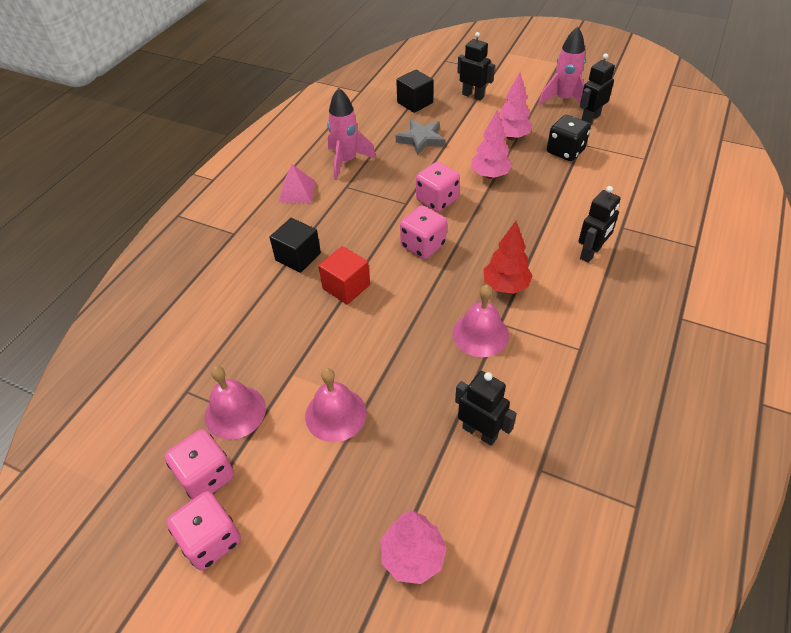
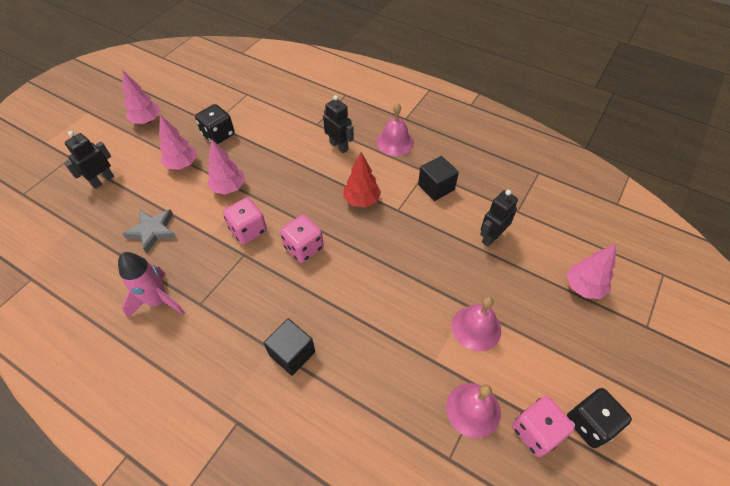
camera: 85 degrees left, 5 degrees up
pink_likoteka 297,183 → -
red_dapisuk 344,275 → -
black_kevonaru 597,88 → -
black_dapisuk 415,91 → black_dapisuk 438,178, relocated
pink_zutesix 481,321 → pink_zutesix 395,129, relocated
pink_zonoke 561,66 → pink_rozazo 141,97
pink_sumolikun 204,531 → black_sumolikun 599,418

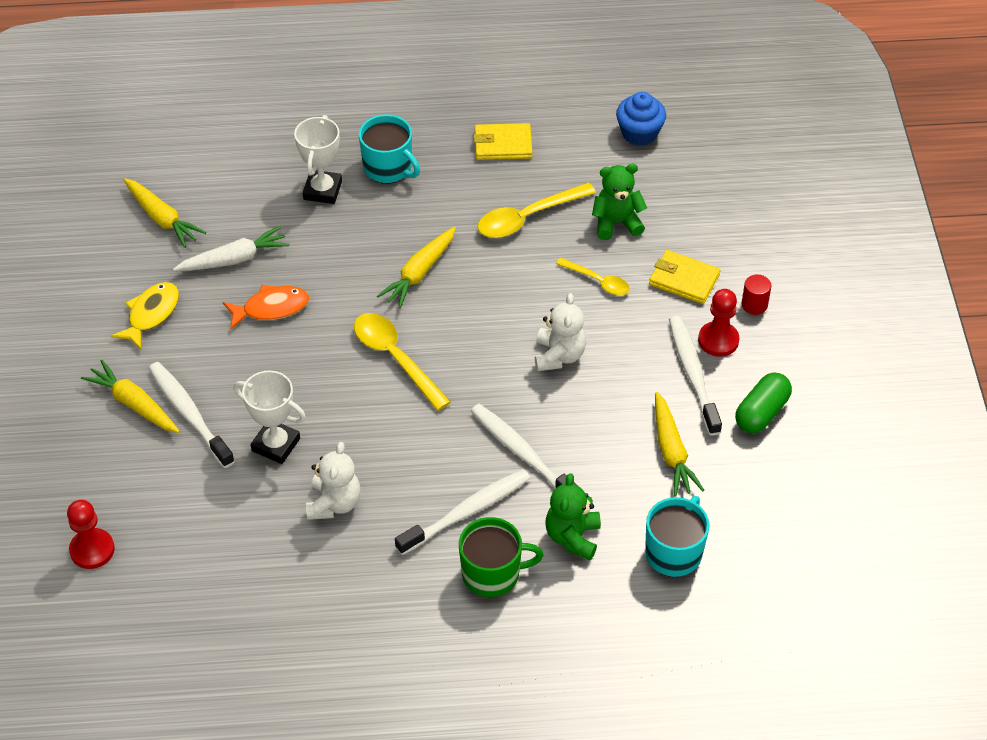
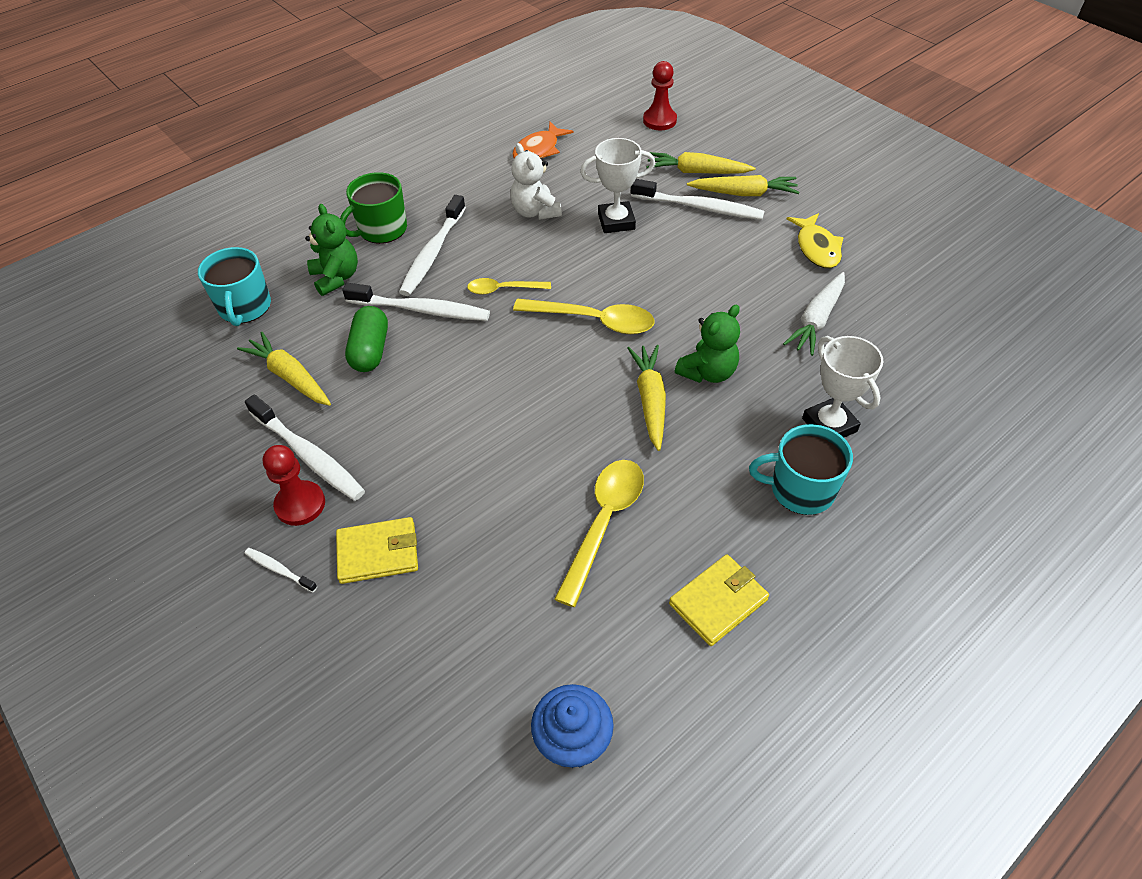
camera: 145 degrees right, 0 degrees up
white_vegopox 560,332 → -
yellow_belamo 165,213 → yellow_belamo 700,163, relocated
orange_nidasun 266,307 → orange_nidasun 543,140, relocated
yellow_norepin 593,276 → yellow_norepin 509,286, relocated
green_vegopox 619,202 → green_vegopox 707,343, relocated
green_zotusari 763,402 → green_zotusari 366,339, relocated
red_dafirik 756,295 → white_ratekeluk 281,570

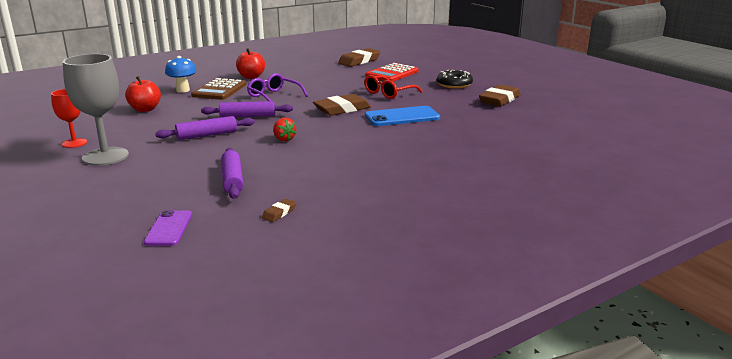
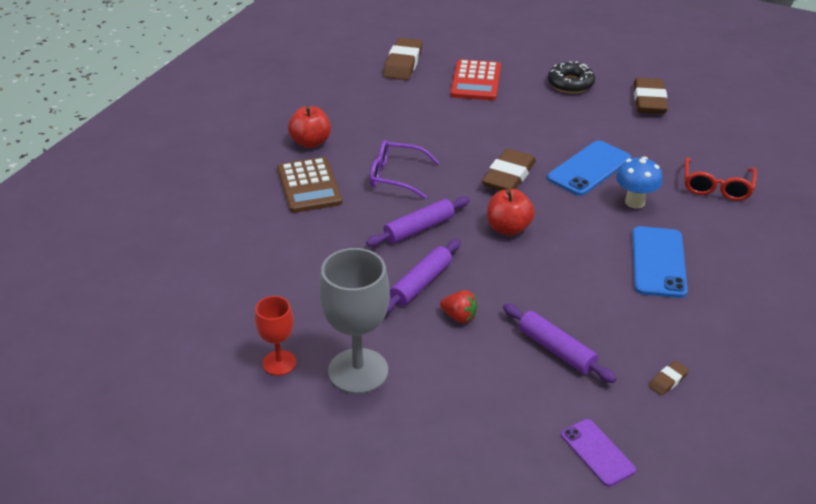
camera: 30 degrees left, 15 degrees up
- → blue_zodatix 660,262
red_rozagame 143,94 → red_rozagame 511,212, relocated
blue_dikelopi 180,74 → blue_dikelopi 639,183, relocated
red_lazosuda 284,129 → red_lazosuda 459,306, relocated
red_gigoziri 393,87 → red_gigoziri 721,179, relocated
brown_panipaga 279,210 → brown_panipaga 668,378, 45 degrees clockwise

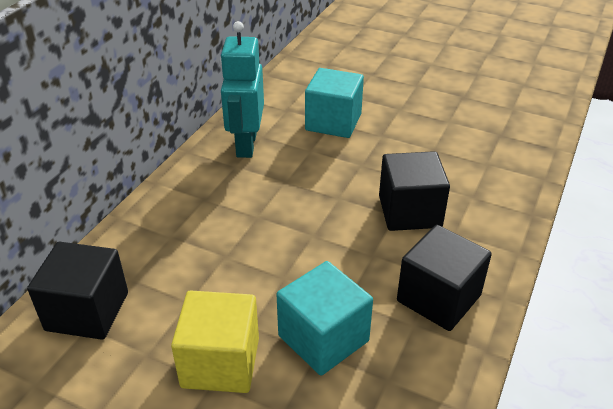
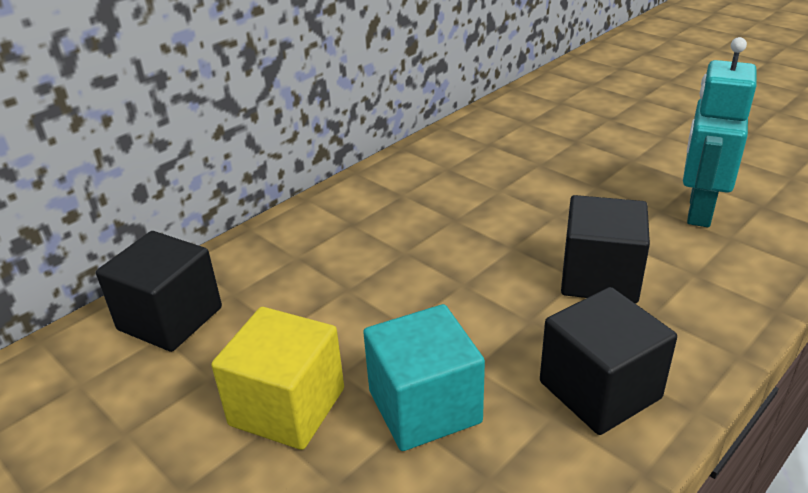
camera: 20 degrees right, 5 degrees down
turquoise_dapisuk 334,103 → -
turquoise_kevonaru 242,89 → turquoise_kevonaru 719,132, relocated

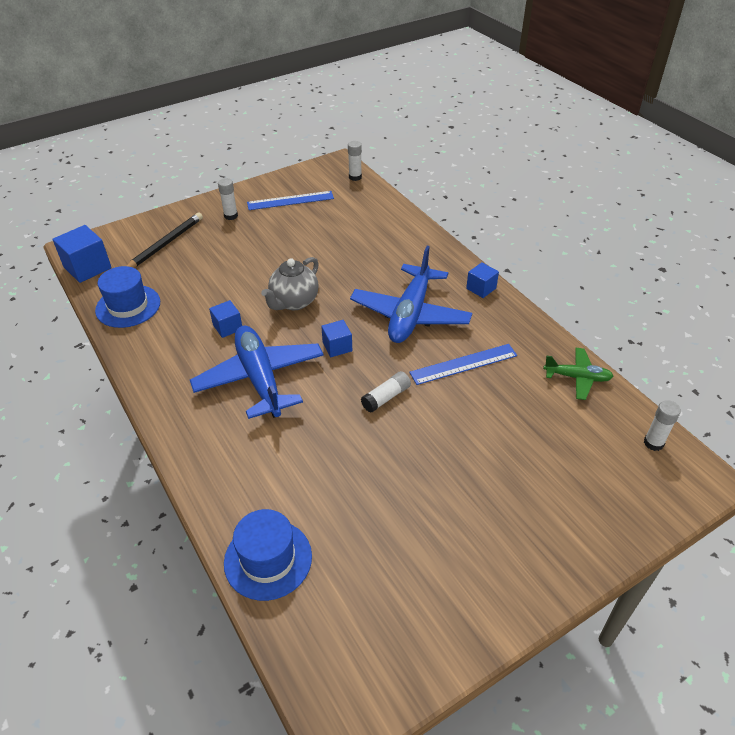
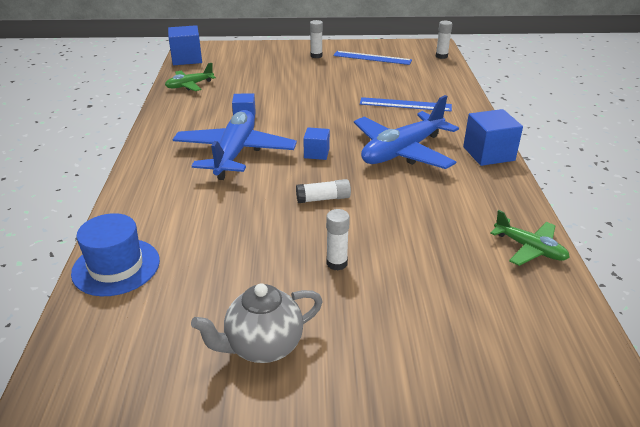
camera: 30 degrees right, 10 degrees down
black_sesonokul 165,240 → -
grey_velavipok 290,283 → grey_velavipok 257,323, relocated
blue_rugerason 463,364 → blue_rugerason 406,104, relocated
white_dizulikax 662,425 → white_dizulikax 338,240, relocated
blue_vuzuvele 127,297 → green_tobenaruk 190,77
blue_dapisuk 482,280 → blue_dapisuk 493,137, x1.69

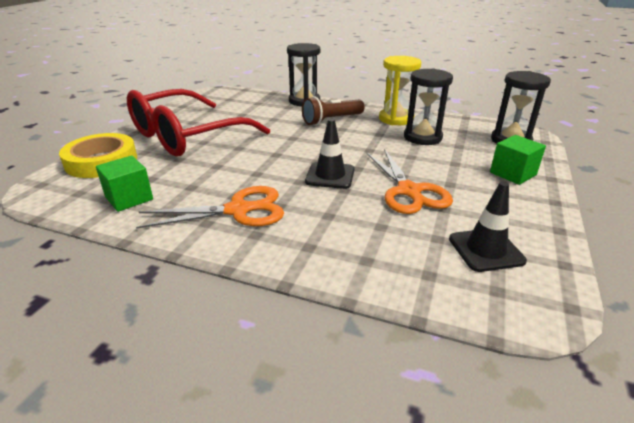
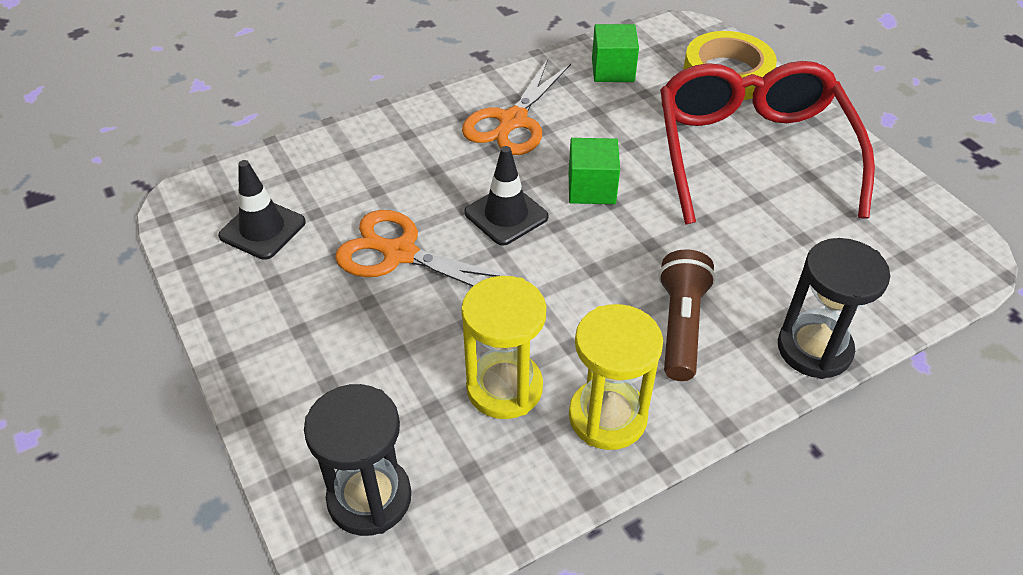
camera: 130 degrees right, 15 degrees up
green_dapisuk 518,160 → green_dapisuk 594,171, relocated
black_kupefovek 428,107 → yellow_kupefovek 503,347

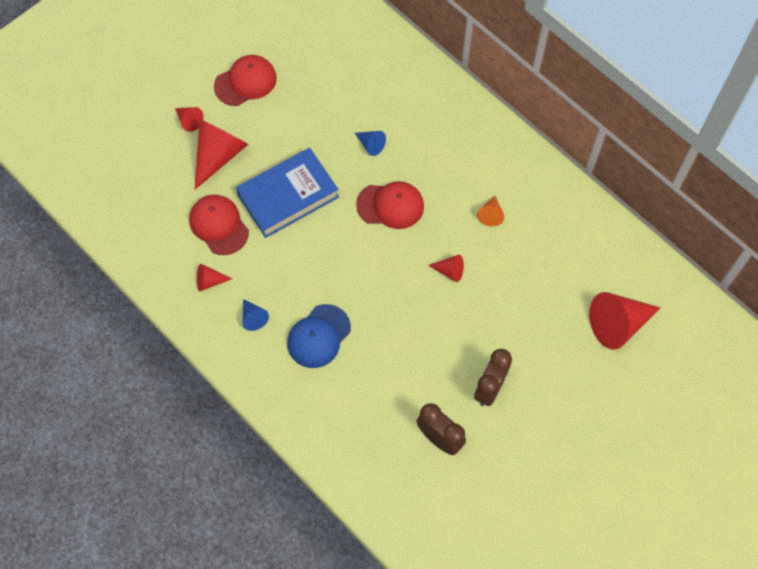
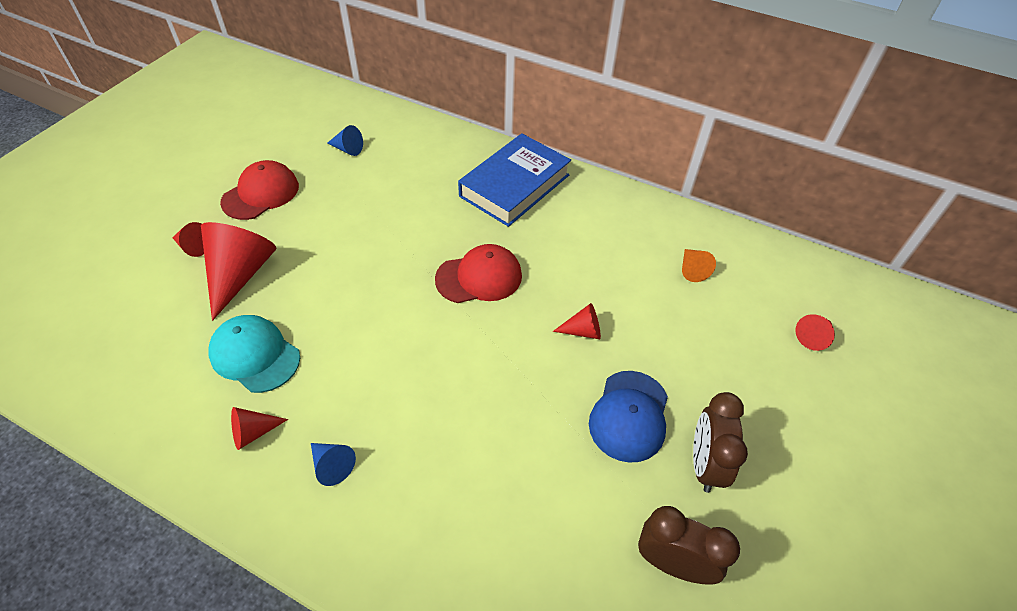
camera: 20 degrees left, 15 degrees down
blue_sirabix 287,193 → blue_sirabix 514,180, relocated
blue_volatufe 319,336 → blue_volatufe 628,417, relocated
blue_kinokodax 370,143 → blue_kinokodax 345,140, relocated
orange_kinokodax 490,211 → orange_kinokodax 699,265, relocated
red_volatufe 219,225 → turquoise_volatufe 254,354
red_kinokodax 624,320 → red_kinokodax 815,332, x0.49

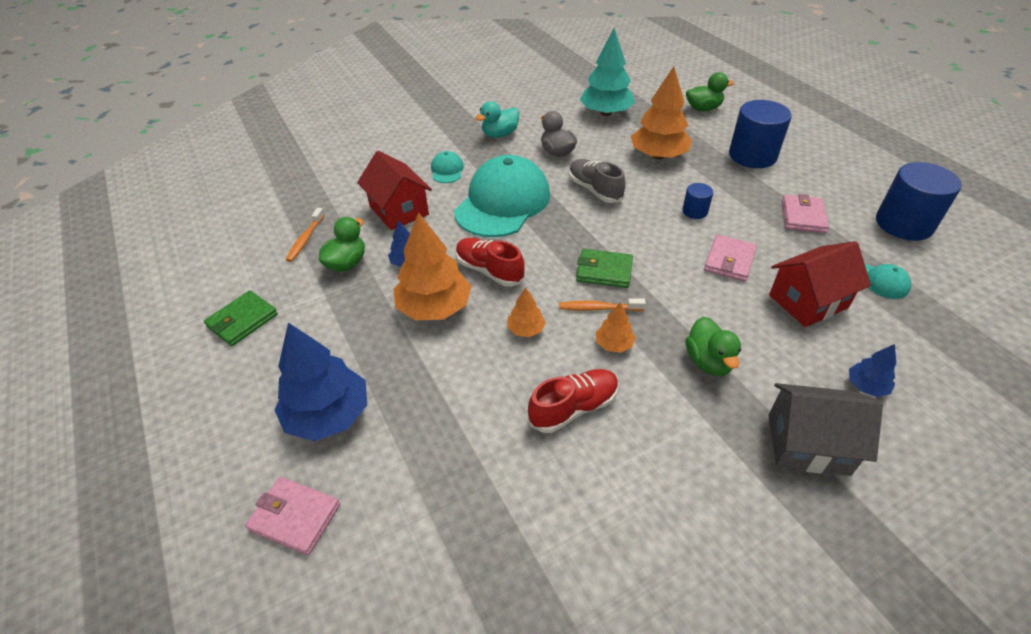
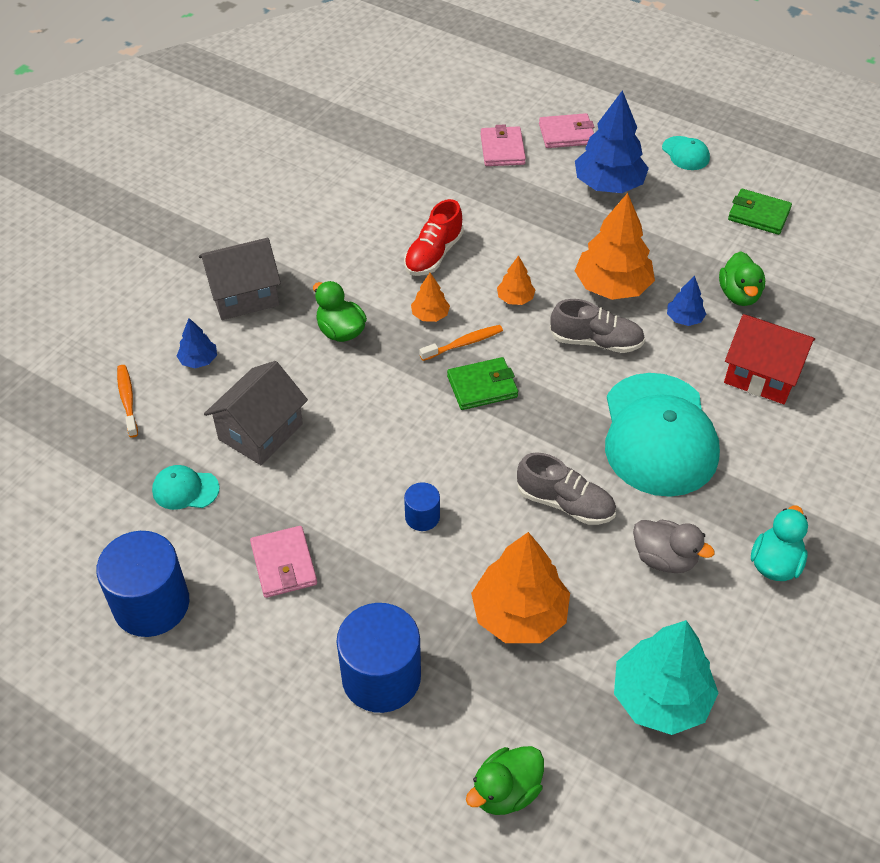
camera: 150 degrees right, 5 degrees up
orange_ratekeluk 305,235 → orange_ratekeluk 127,401, relocated
turquoise_volatufe 447,167 → turquoise_volatufe 686,153, relocated
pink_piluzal 730,258 → pink_piluzal 503,145, relocated
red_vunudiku 490,262 → grey_vunudiku 597,326
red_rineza 820,284 → grey_rineza 256,413
green_piluzal 241,318 → green_piluzal 760,212, 75 degrees counterclockwise

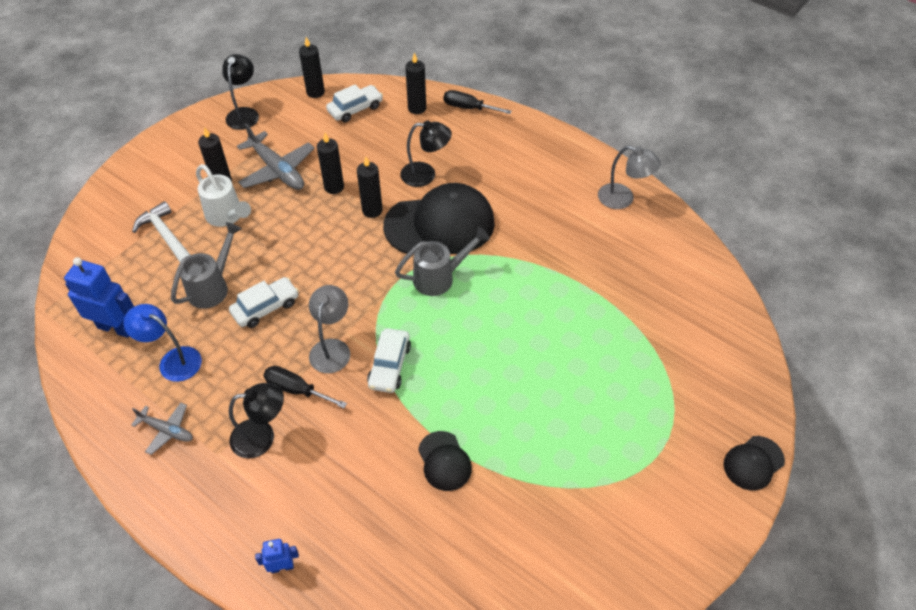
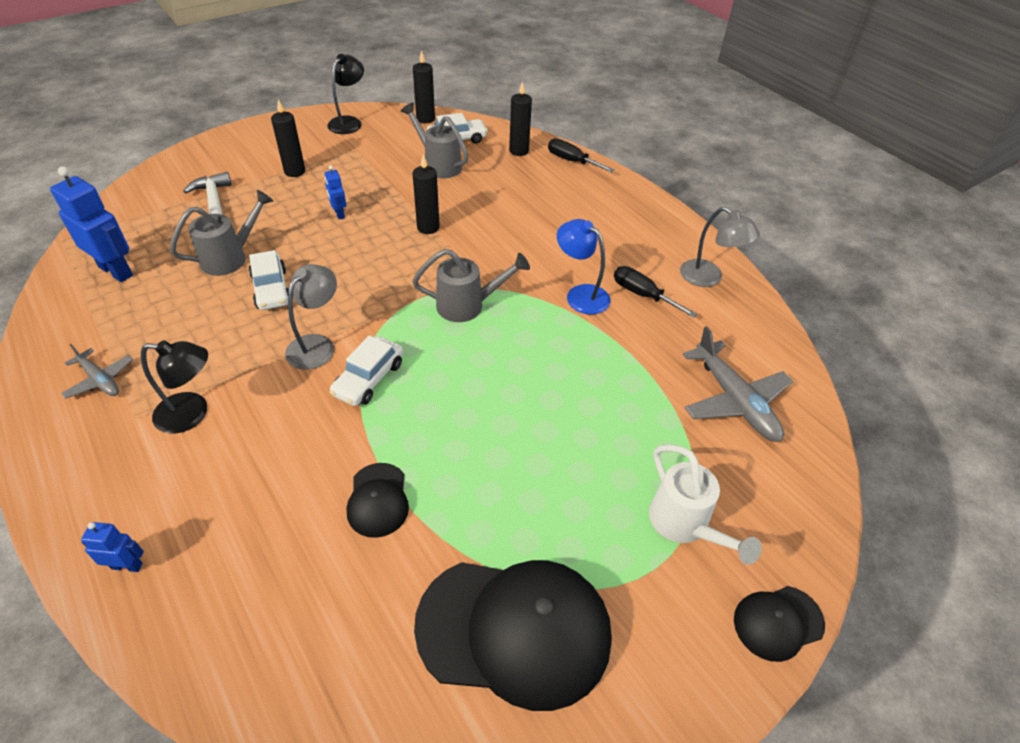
camera: 15 degrees right, 5 degrees down
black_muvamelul 330,163 → -
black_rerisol 426,154 → -
- → blue_kevonaru 335,192
- → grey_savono 435,140
blue_rerisol 163,343 → blue_rerisol 584,267, relocated
white_savono 223,195 → white_savono 705,505, relocated
grey_tobenaruk 276,156 → grey_tobenaruk 738,384, relocated
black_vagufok 305,387 → black_vagufok 655,292, relocated
black_volatufe 439,218 → black_volatufe 513,635, relocated
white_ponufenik 264,302 → white_ponufenik 269,280, 90 degrees clockwise

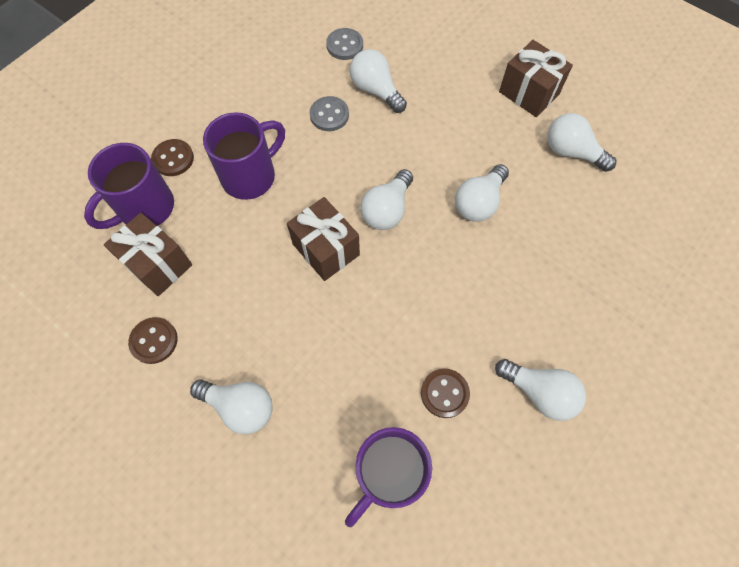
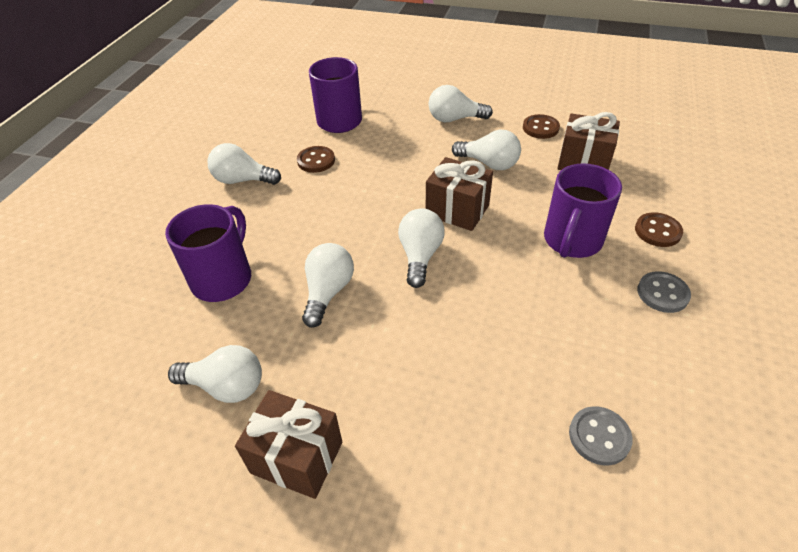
camera: 160 degrees right, 20 degrees down
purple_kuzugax 129,186 → purple_kuzugax 208,253, relocated
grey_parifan 329,113 → grey_parifan 664,292, relocated
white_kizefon 378,81 → white_kizefon 486,150, relocated

